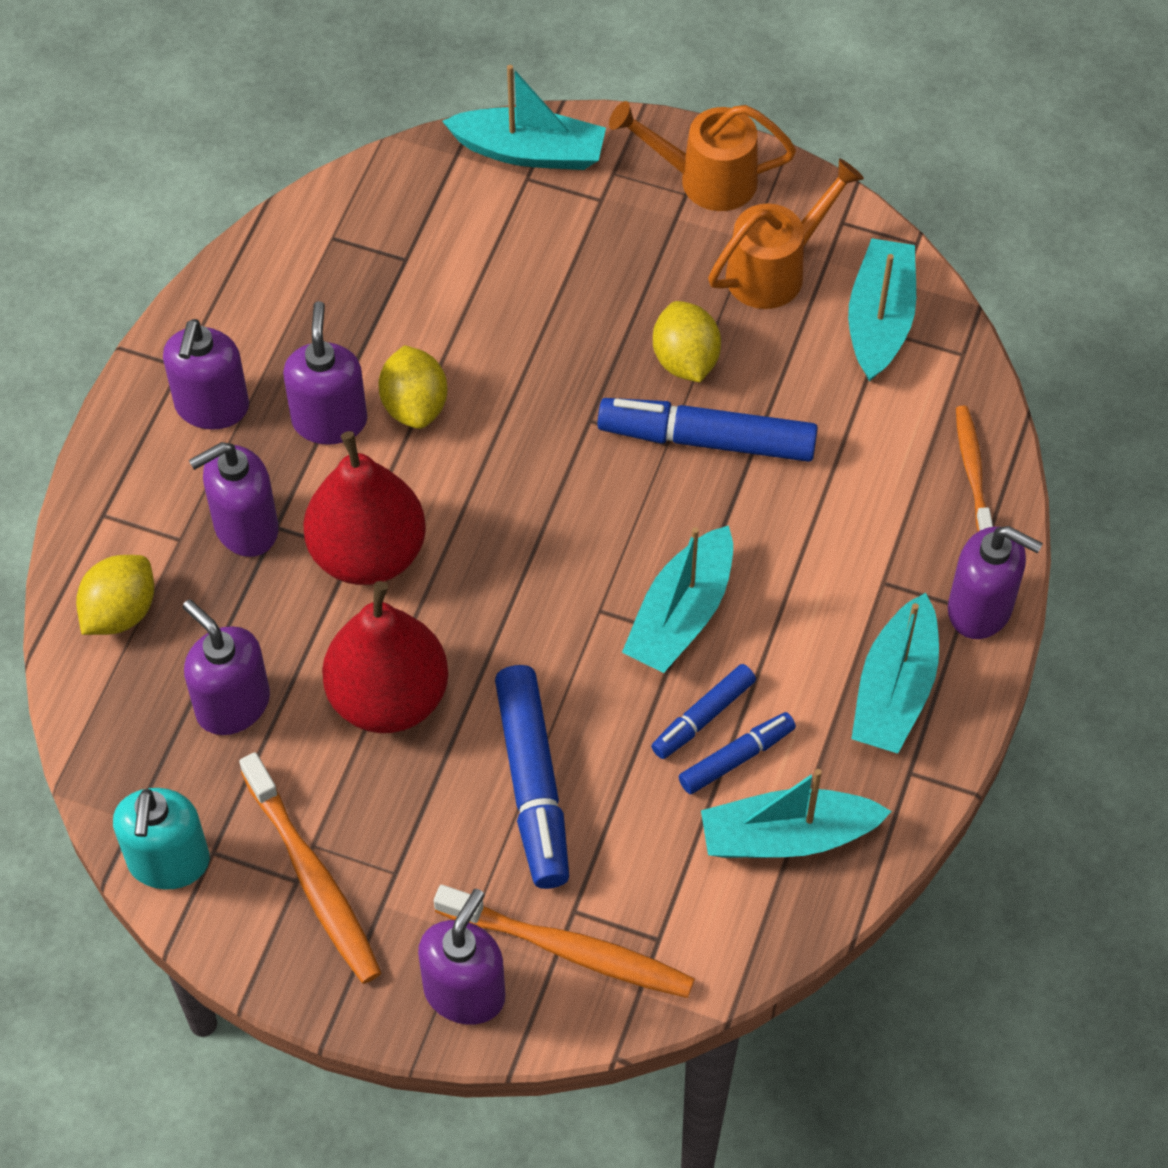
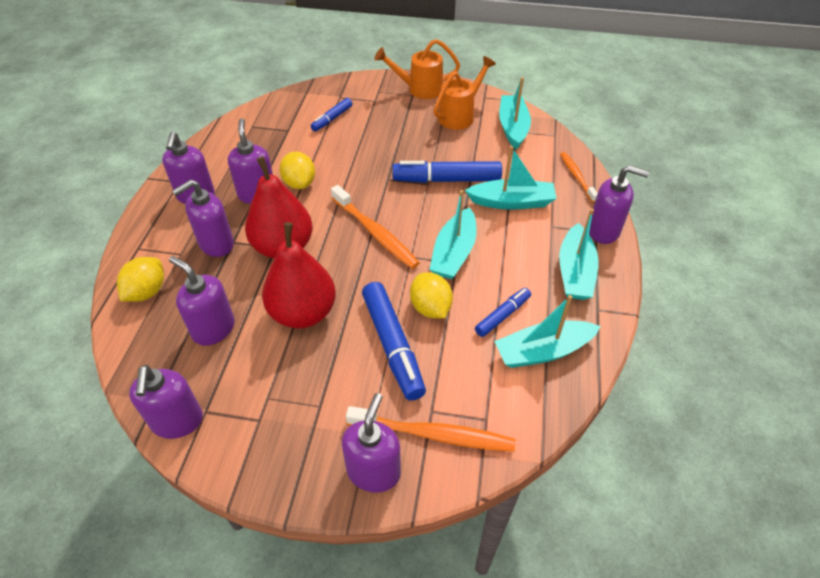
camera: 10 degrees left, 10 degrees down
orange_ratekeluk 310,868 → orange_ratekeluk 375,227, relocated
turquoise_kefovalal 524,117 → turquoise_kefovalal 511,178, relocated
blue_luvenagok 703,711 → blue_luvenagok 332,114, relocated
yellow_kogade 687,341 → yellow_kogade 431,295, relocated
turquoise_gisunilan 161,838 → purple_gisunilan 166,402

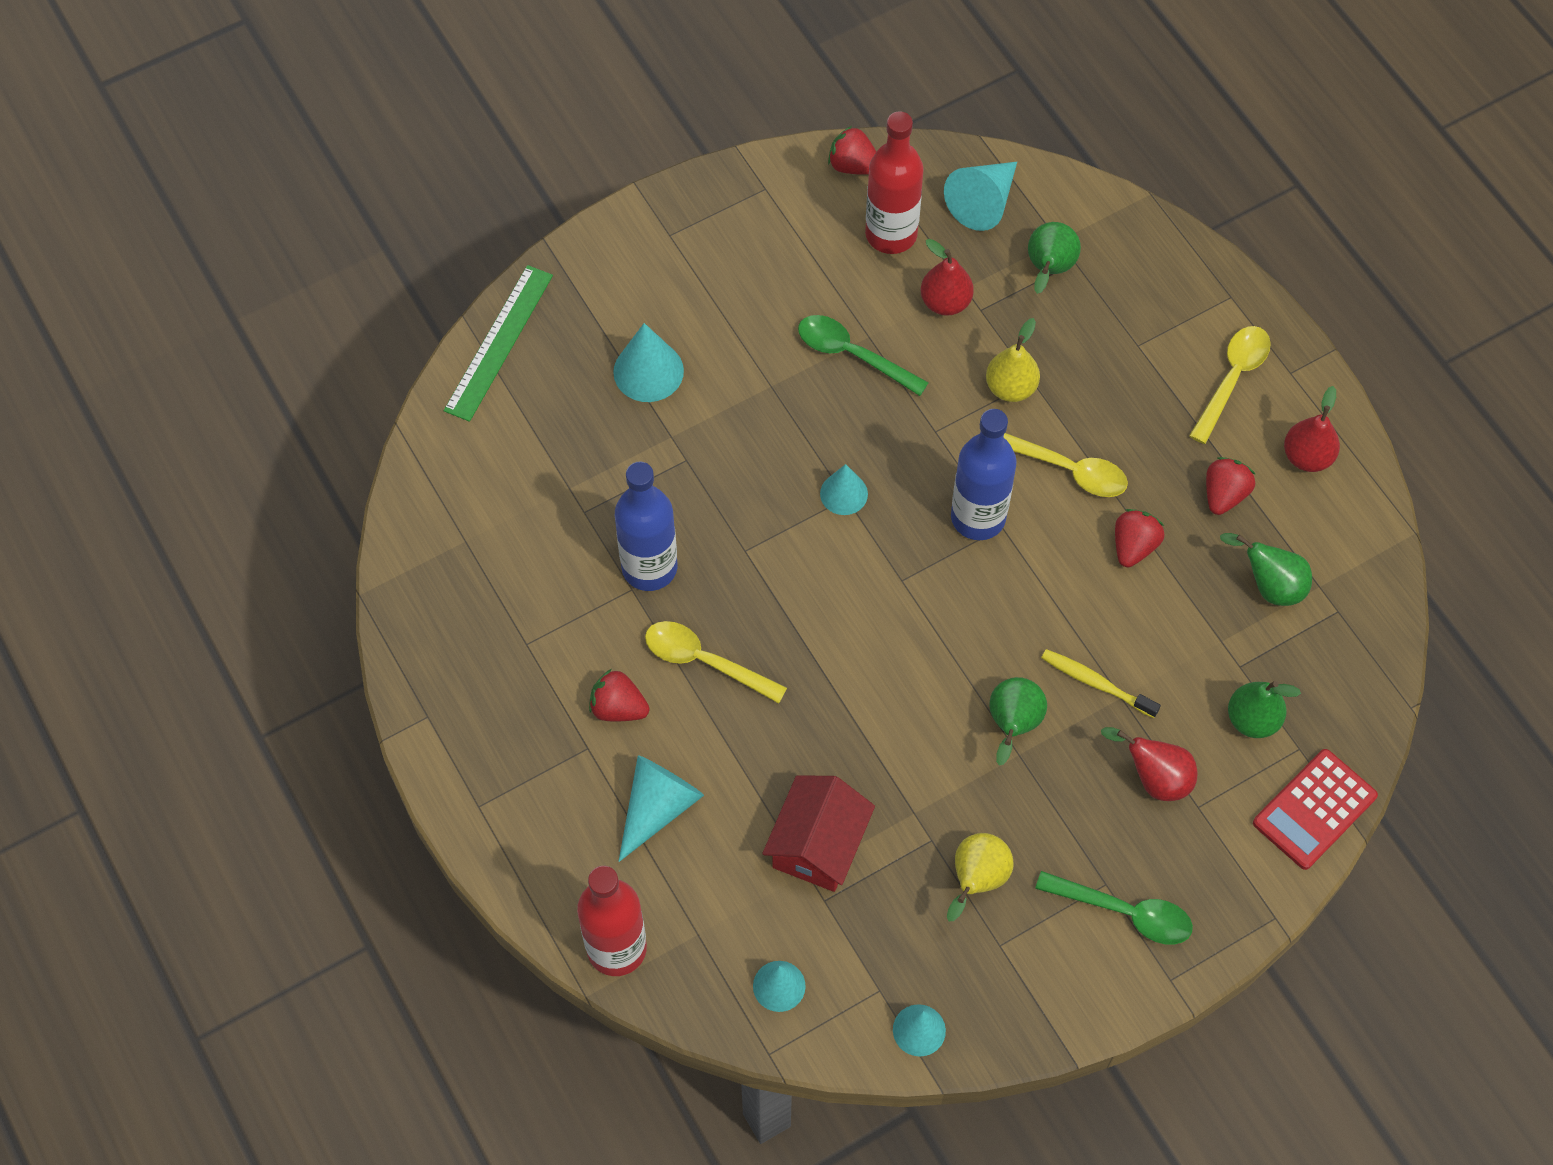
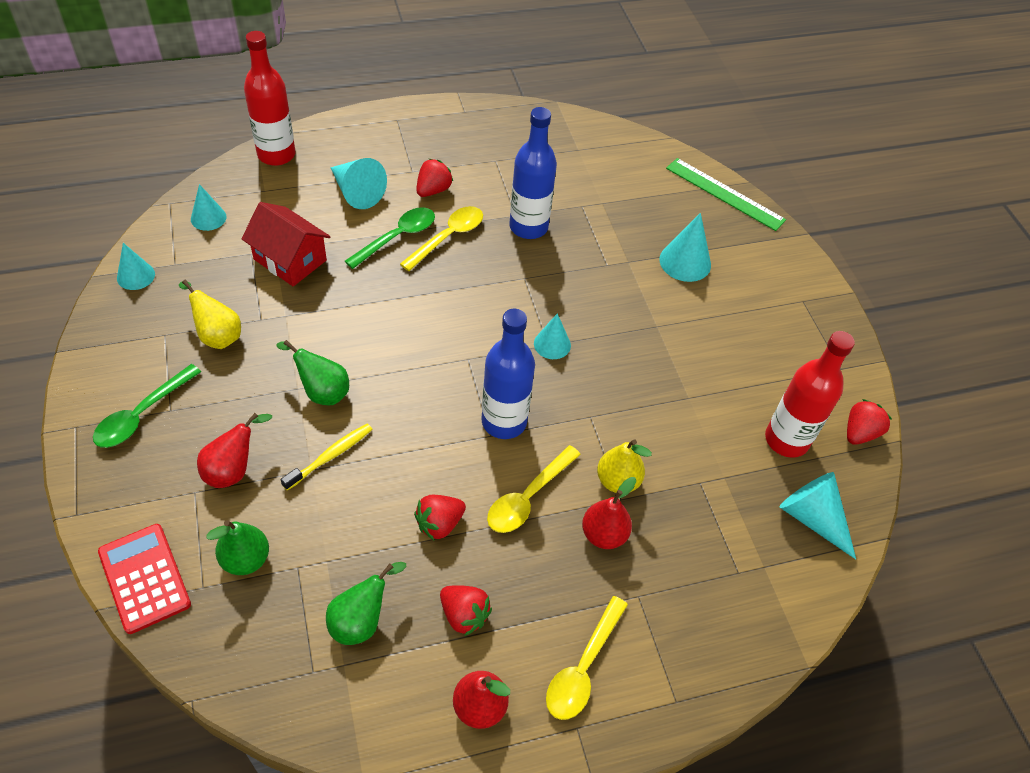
camera: 100 degrees right, 10 degrees down
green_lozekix 1054,258 → -
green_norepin 863,355 → green_norepin 390,238, relocated
red_lozekix 947,277 → red_lozekix 609,513, relocated
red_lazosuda 1139,538 → red_lazosuda 440,517, 105 degrees clockwise
yellow_norepin 1230,385 → yellow_norepin 587,658, 75 degrees clockwise

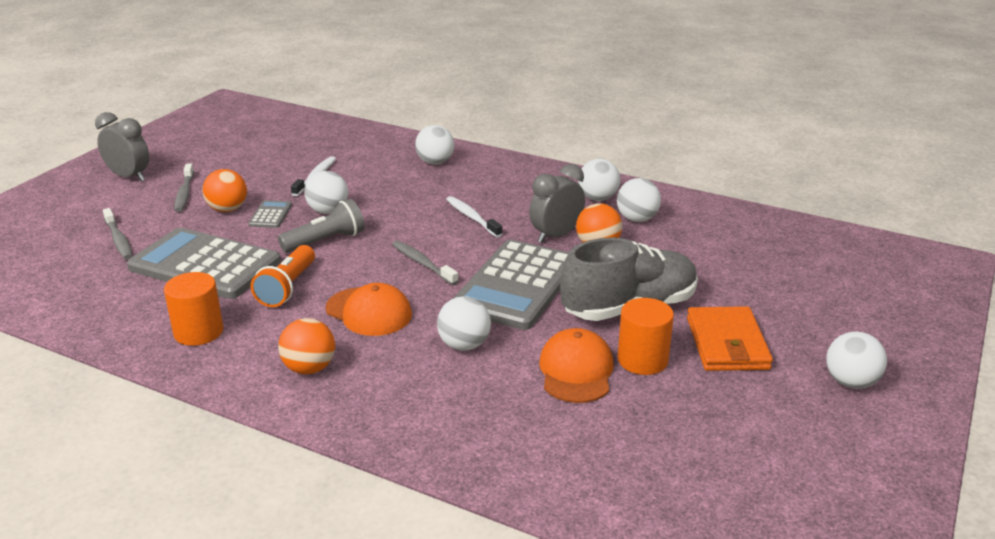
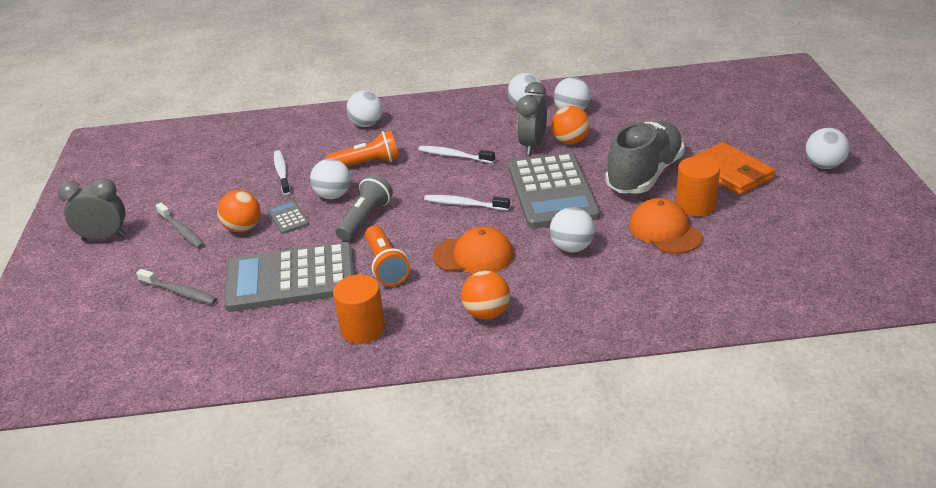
camera: 30 degrees left, 5 degrees up
- → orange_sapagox 362,148
grey_ratekeluk 425,263 → white_ratekeluk 467,203

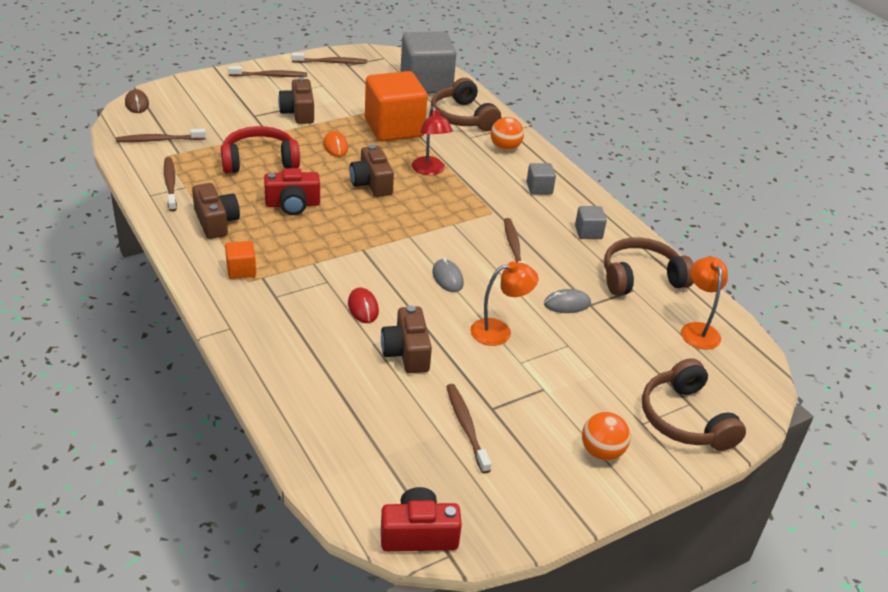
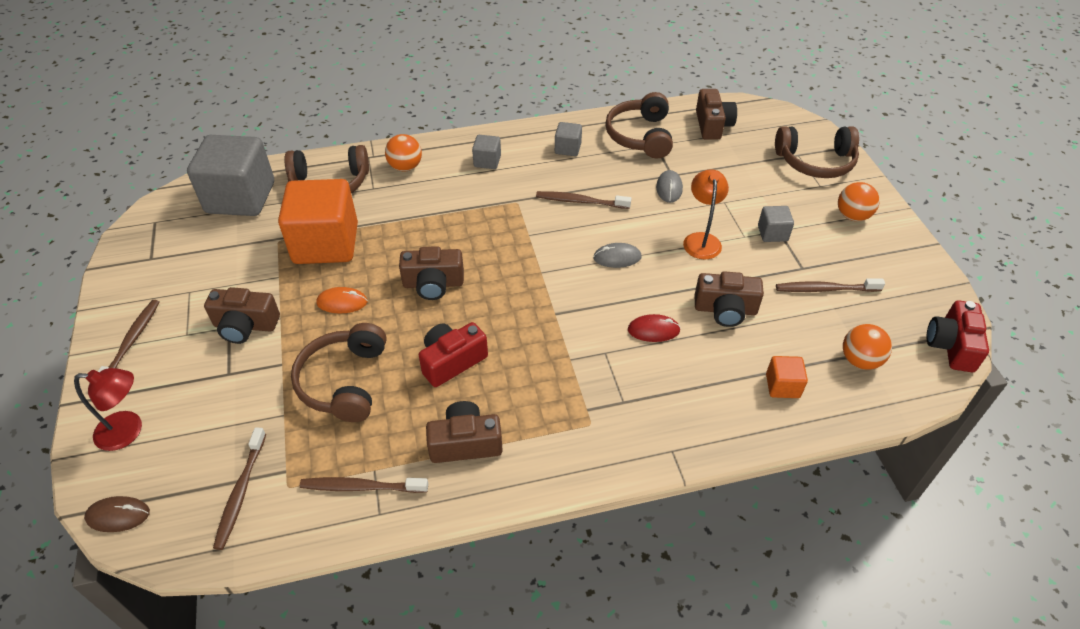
camera: 70 degrees left, 10 degrees up
brown_ratekeluk 329,58 → -
- → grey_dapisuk 776,224
- → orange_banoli 867,347
orange_dapisuk 240,260 → orange_dapisuk 787,377, relocated
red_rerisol 432,140 → red_rerisol 108,409, relocated
orange_rerisol 704,303 → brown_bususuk 716,114
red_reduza 260,149 → brown_reduza 338,372
red_bususuk 292,191 → red_bususuk 453,354, 135 degrees counterclockwise

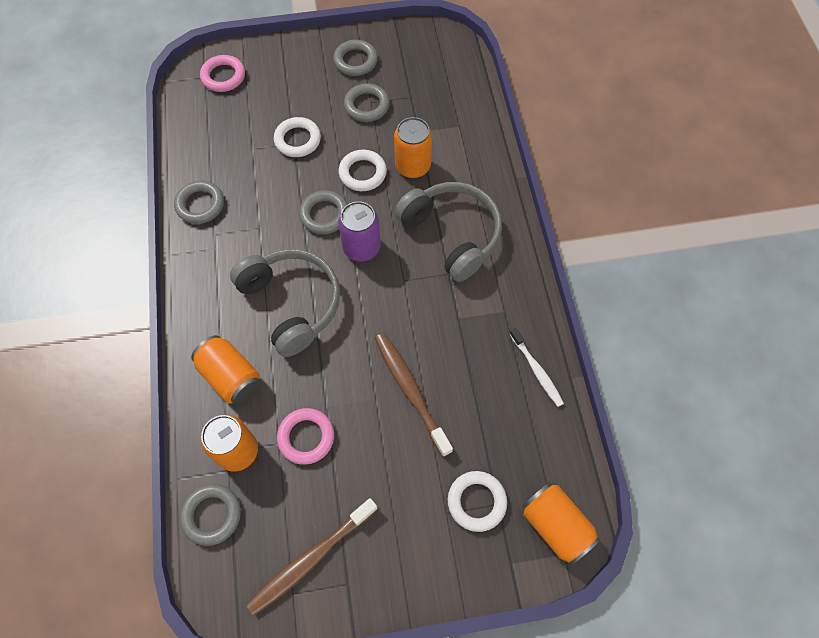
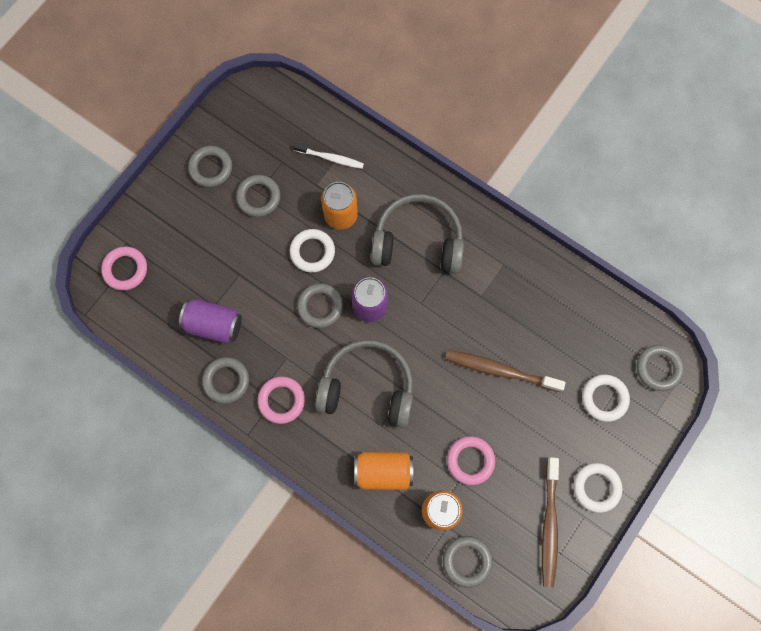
camera: 45 degrees left, 10 degrees up
- → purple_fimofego 210,321
- → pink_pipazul 281,400
white_pipazul 297,137 → white_pipazul 598,488, relocated
white_ratekeluk 537,367 → white_ratekeluk 329,156, relocated
orange_fimofego 561,524 → grey_pipazul 660,368

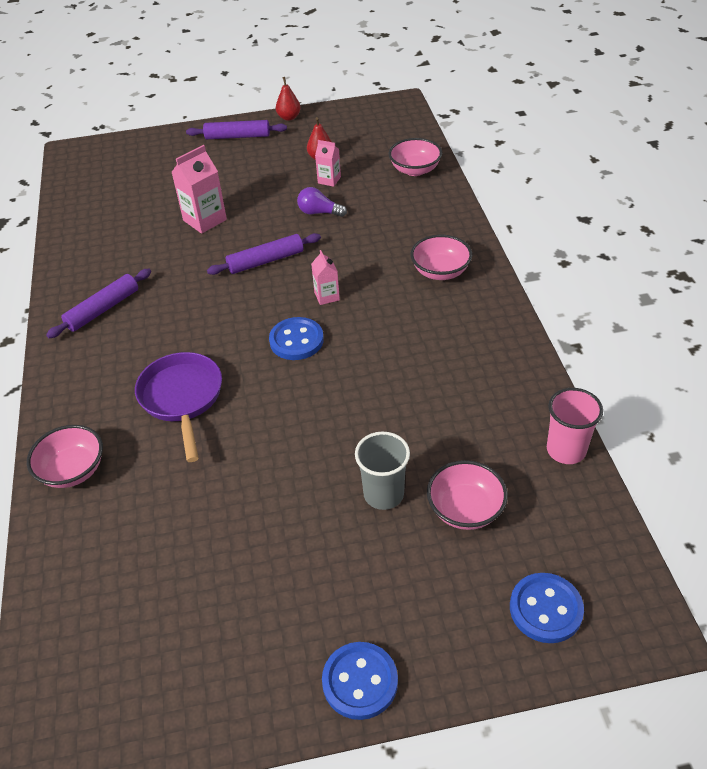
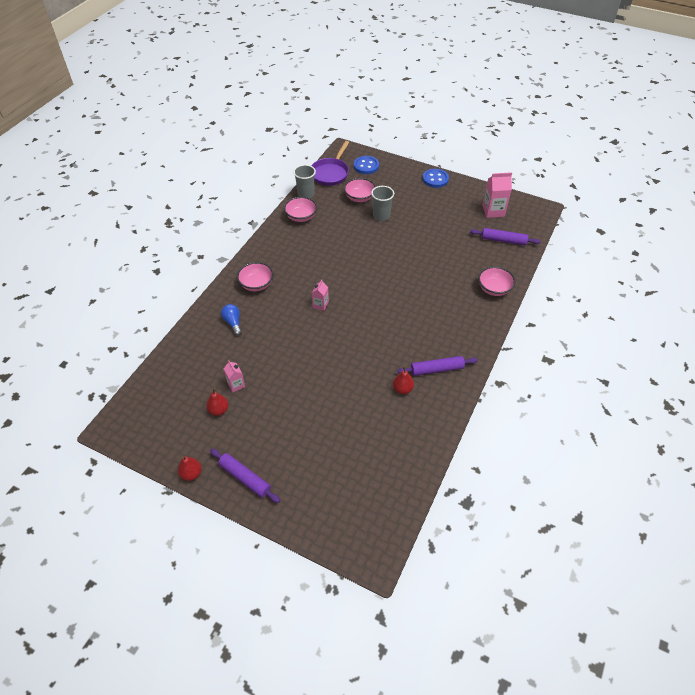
camera: 145 degrees left, 5 degrees up
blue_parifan 296,338 → -
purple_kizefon 322,202 → -
- → blue_kizefon 231,320
- → red_lozekix 403,380
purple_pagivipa 178,407 → purple_pagivipa 330,163, relocated
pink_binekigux 199,189 → pink_binekigux 497,195, relocated
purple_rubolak 264,254 → purple_rubolak 505,237, relocated
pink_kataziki 415,157 → pink_kataziki 300,209, relocated
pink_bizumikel 575,426 → grey_bizumikel 304,181

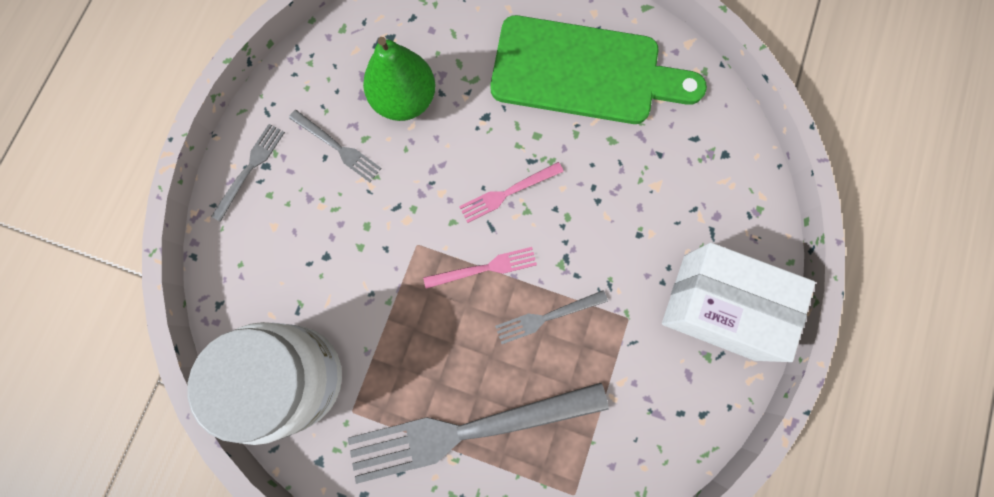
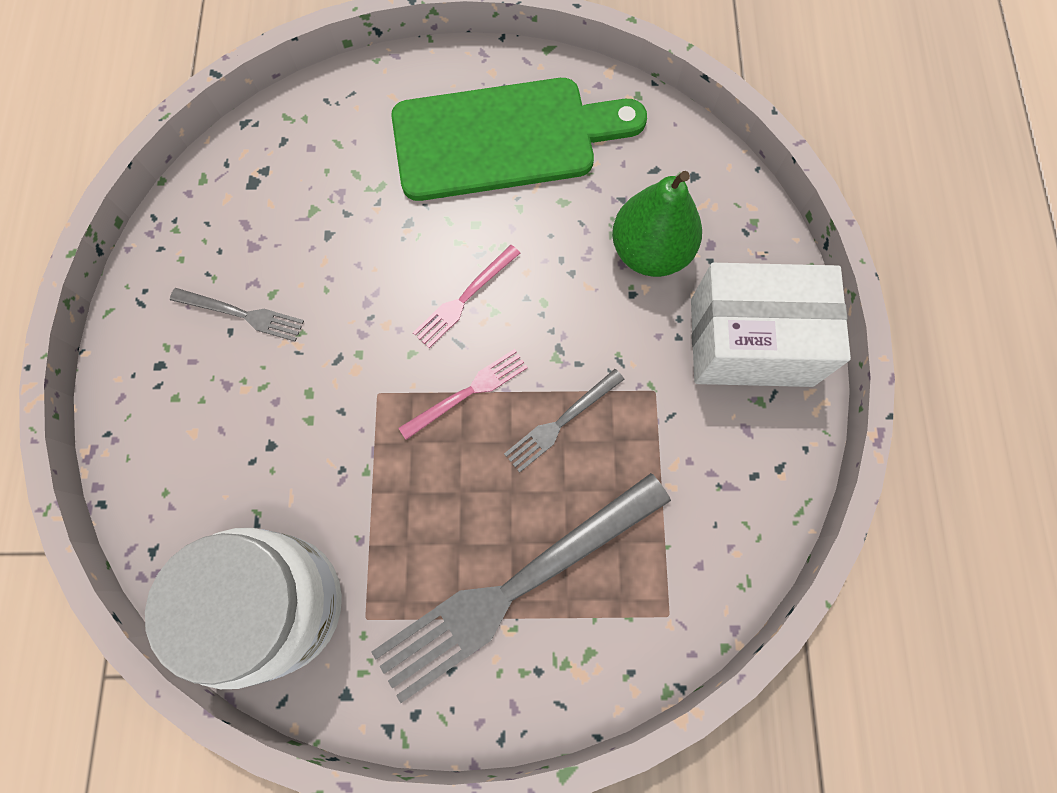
camera: 20 degrees left, 5 degrees down
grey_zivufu 248,173 → -
green_lozekix 399,79 → green_lozekix 657,224, relocated

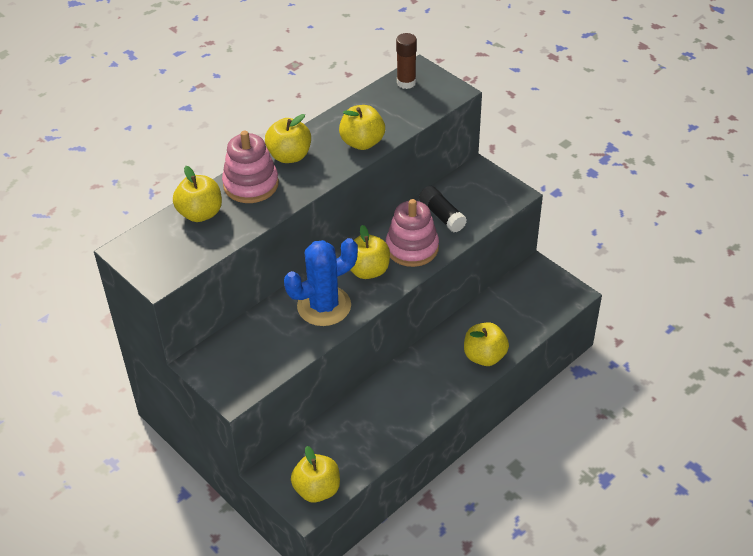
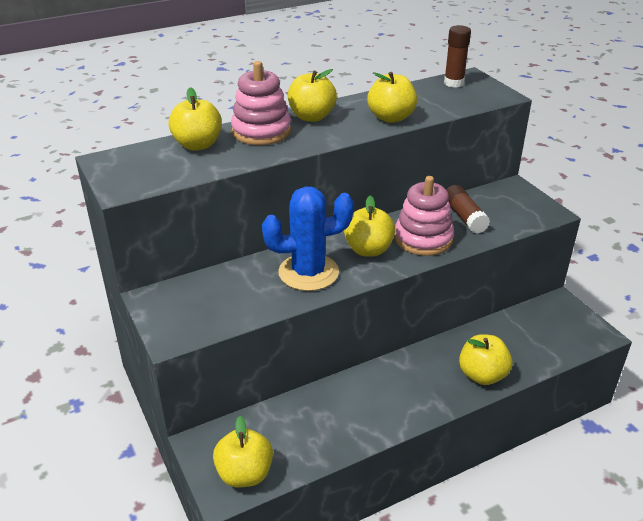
camera: 15 degrees right, 10 degrees down
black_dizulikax 443,209 → brown_dizulikax 468,209

